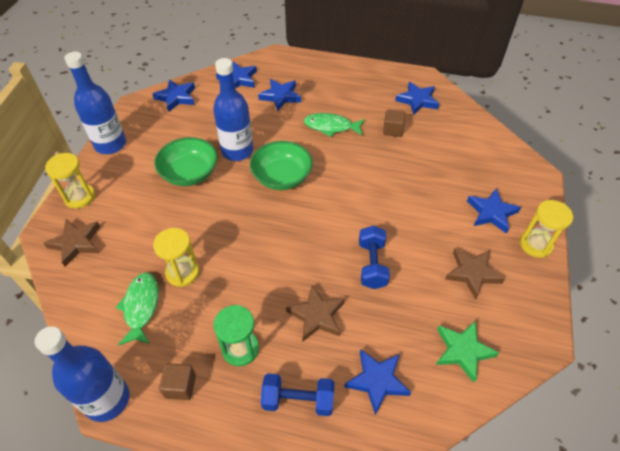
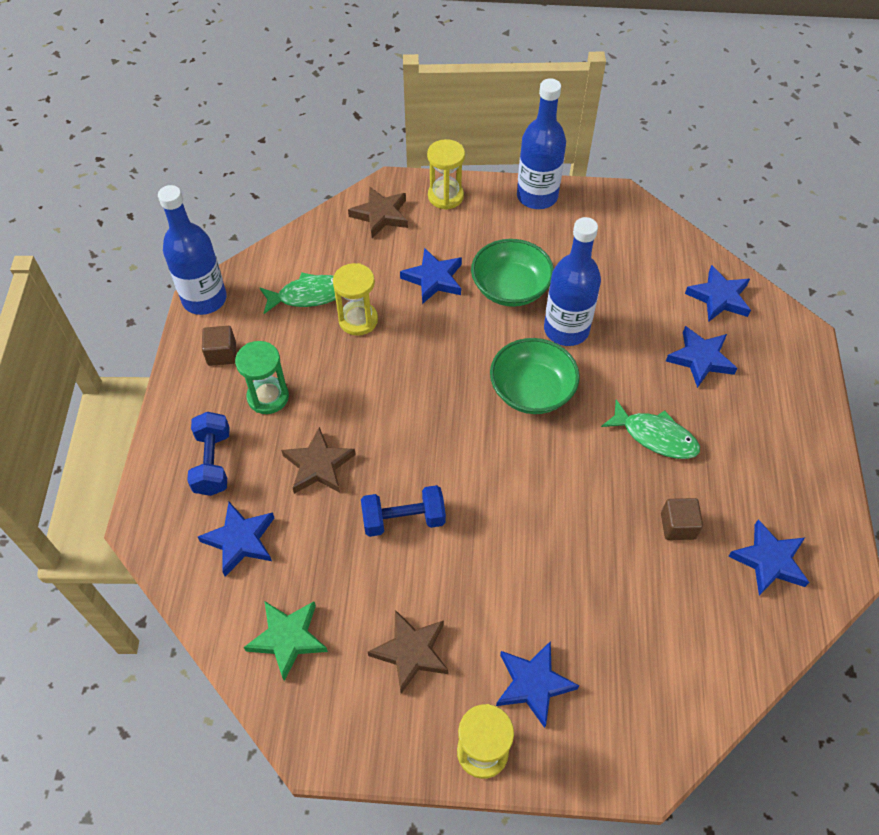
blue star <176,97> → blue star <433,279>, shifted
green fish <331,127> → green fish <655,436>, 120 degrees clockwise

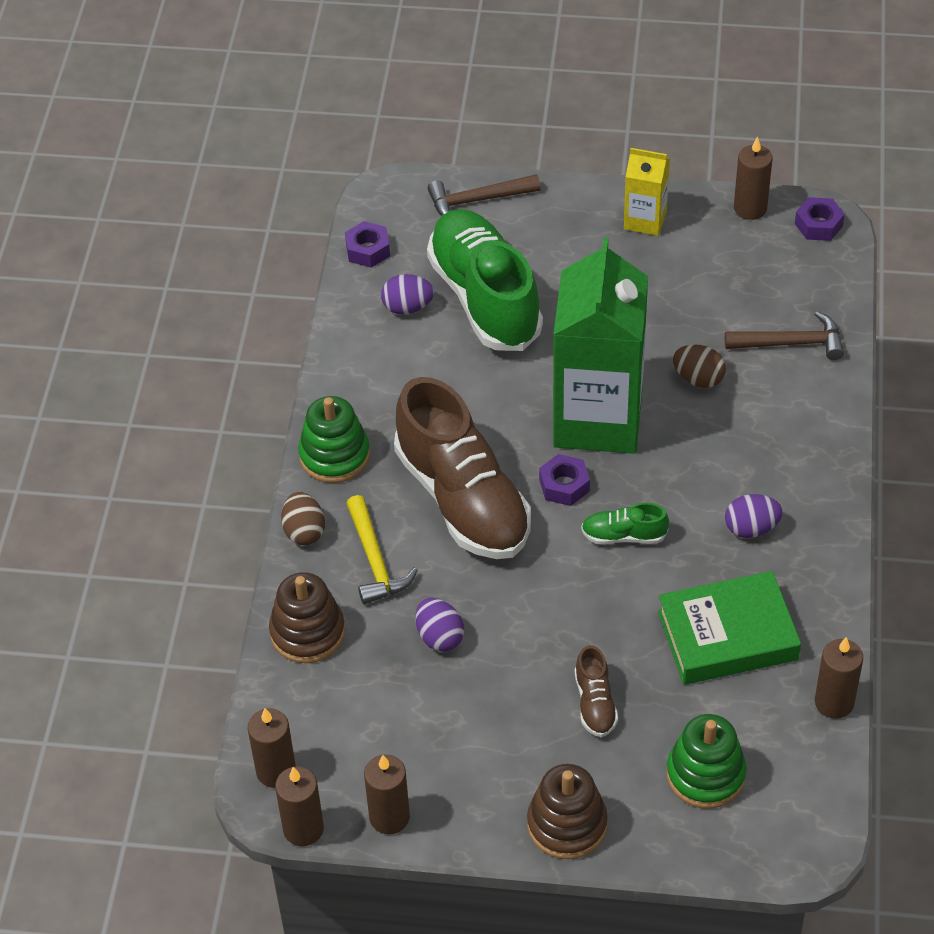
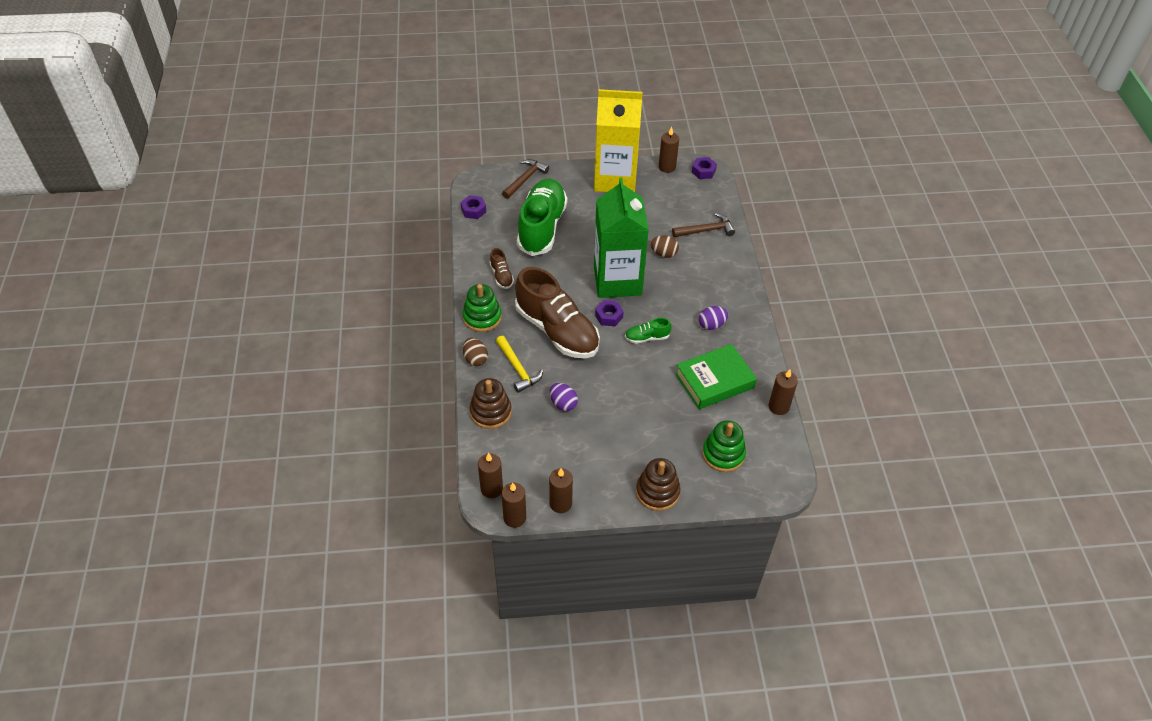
purple egg <407,307> → -
brown shoe <595,703> → brown shoe <501,276>, shifted
brown hammer <477,200> → brown hammer <525,179>, 150 degrees clockwise
green shoe <484,298> → green shoe <542,227>, 45 degrees clockwise
yellow carton <645,220> → yellow carton <615,179>, x2.14

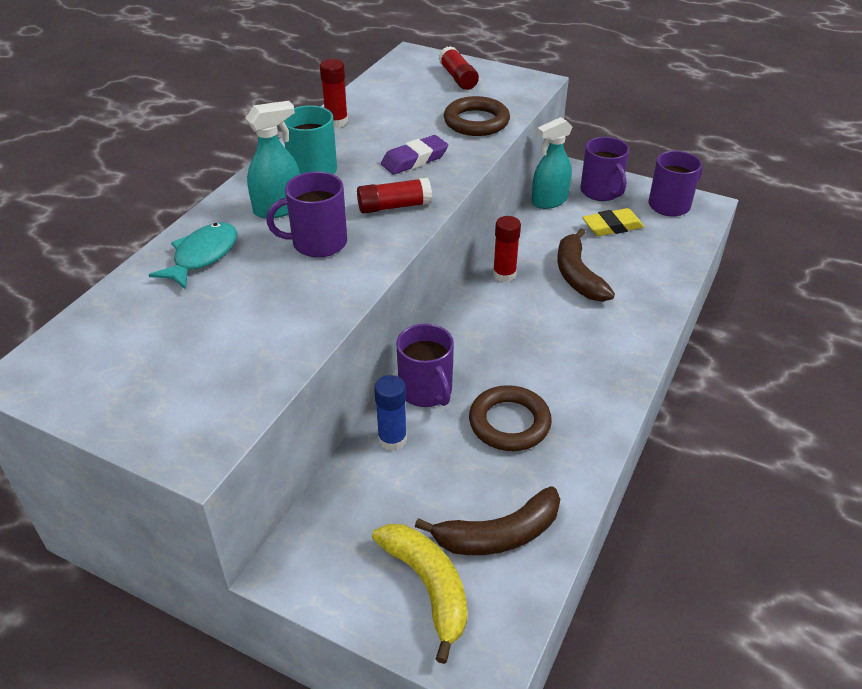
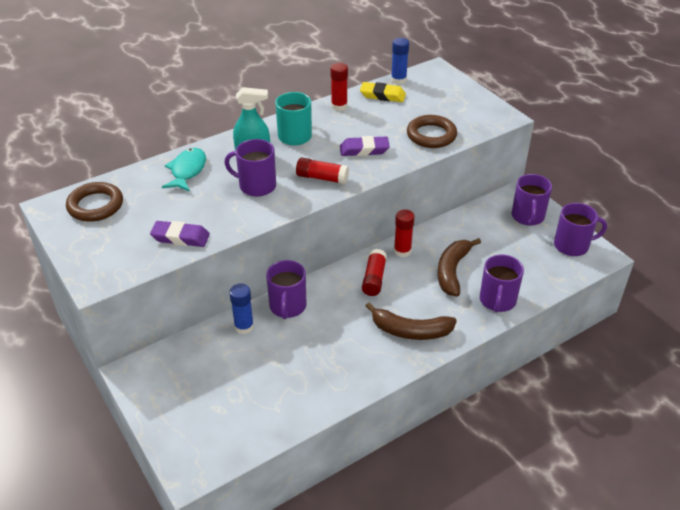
yellow banana <428,586> → -
turquoise spray bottle <549,201> → -
- → purple eraser <180,237>
- → blue glue stick <398,80>
- → purple mug <497,300>
brown banana <498,535> → brown banana <410,331>, shifted
red glue stick <458,78> → red glue stick <374,279>, shifted
brown ring <509,423> → brown ring <95,205>, shifted
yellow eraser <612,226> → yellow eraser <382,95>, shifted
turquoise fish <202,256> → turquoise fish <187,171>, 45 degrees counterclockwise

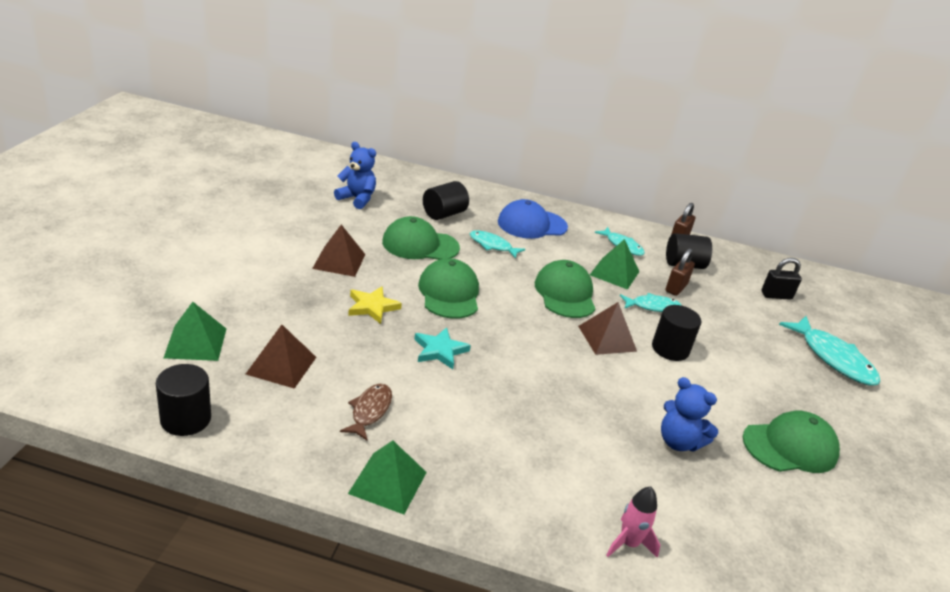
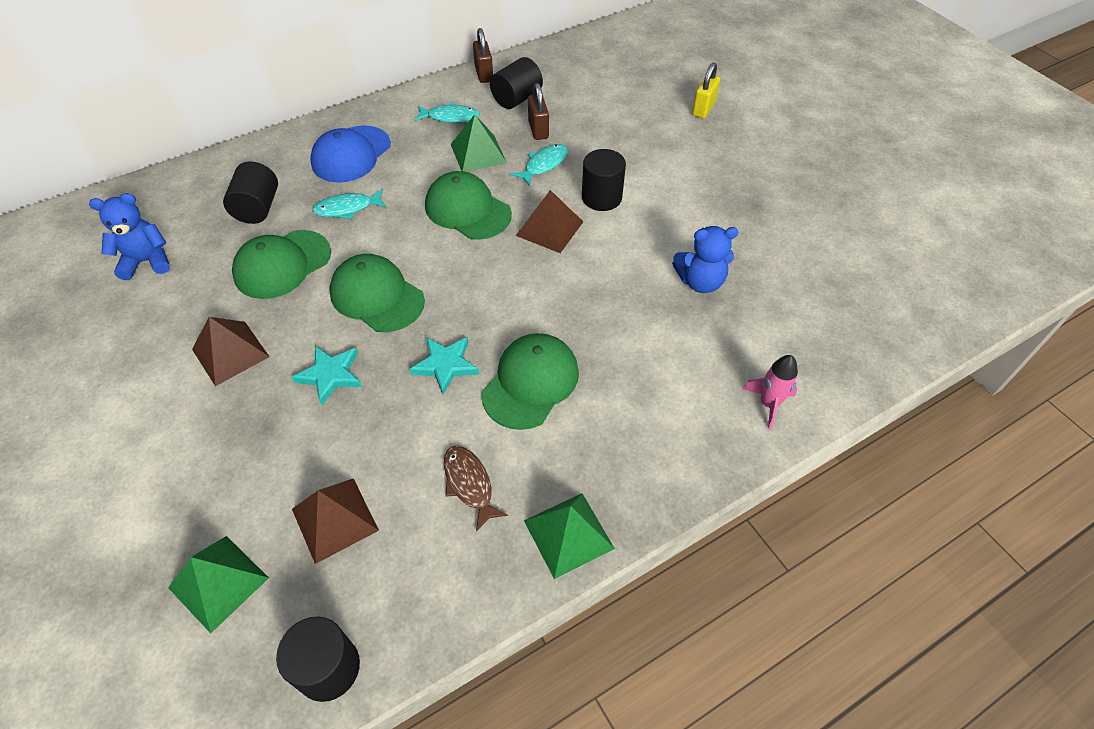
black padlock <776,295> → -
green cap <790,446> → green cap <530,383>, shifted
turquoise fish <833,358> → yellow padlock <703,109>
yellow star <372,307> → turquoise star <330,375>

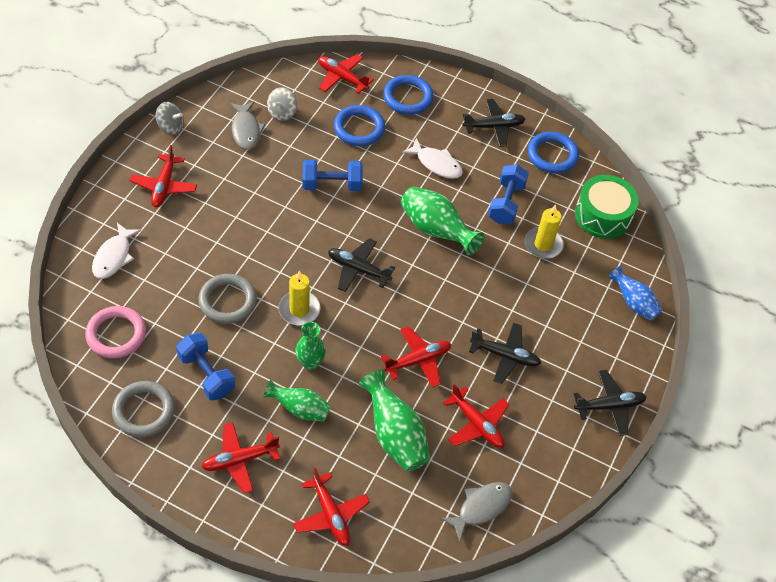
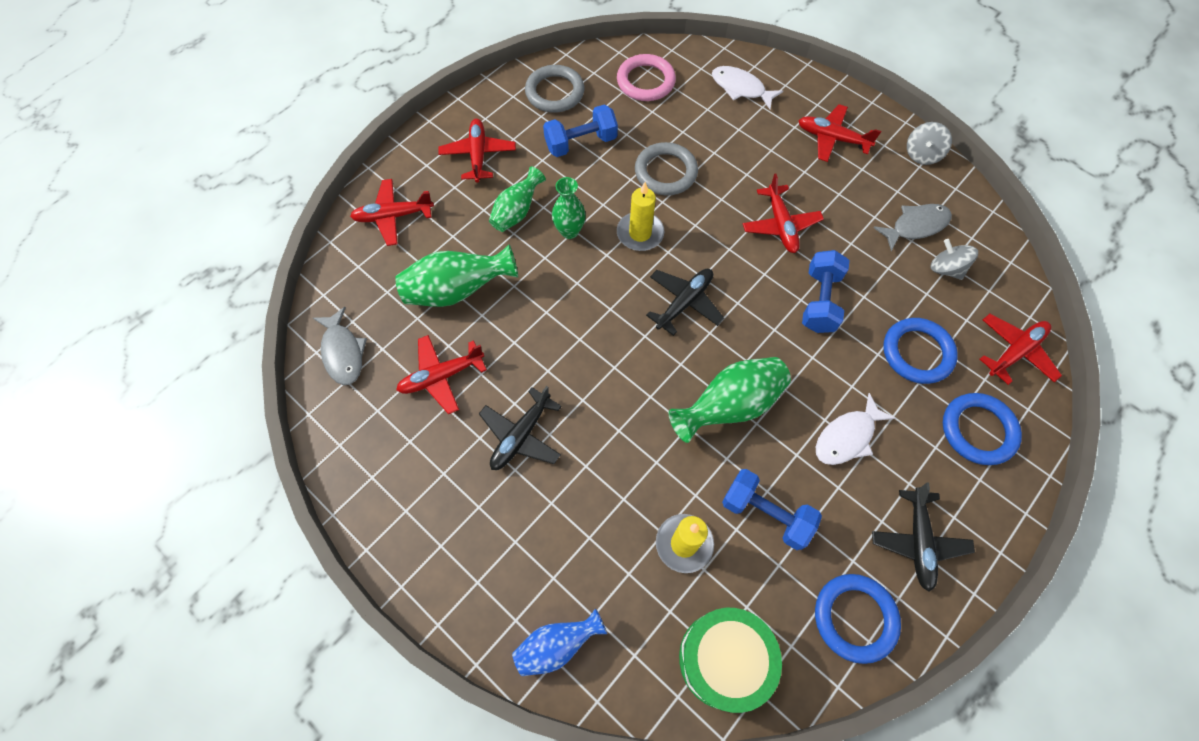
black plane <609,406> → -
red plane <418,360> → red plane <780,225>, shifted
grey fish <246,130> → grey fish <915,226>, 150 degrees clockwise

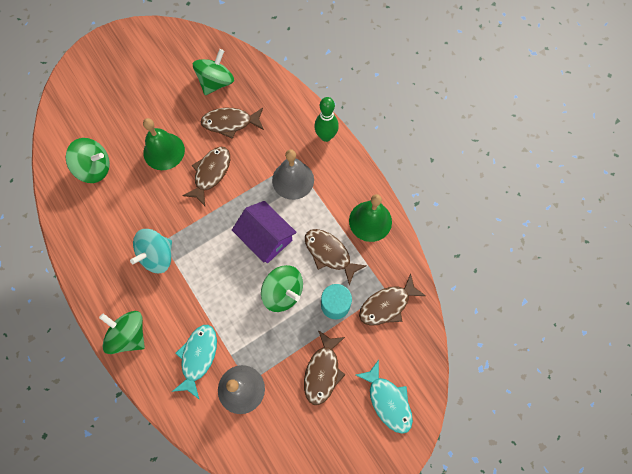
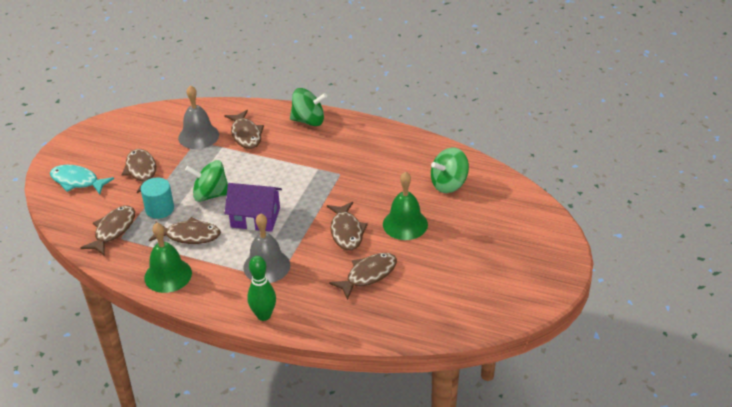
turquoise spinning top <157,256> → -
green spinning top <216,82> → -
turquoise fish <198,357> → brown fish <246,135>

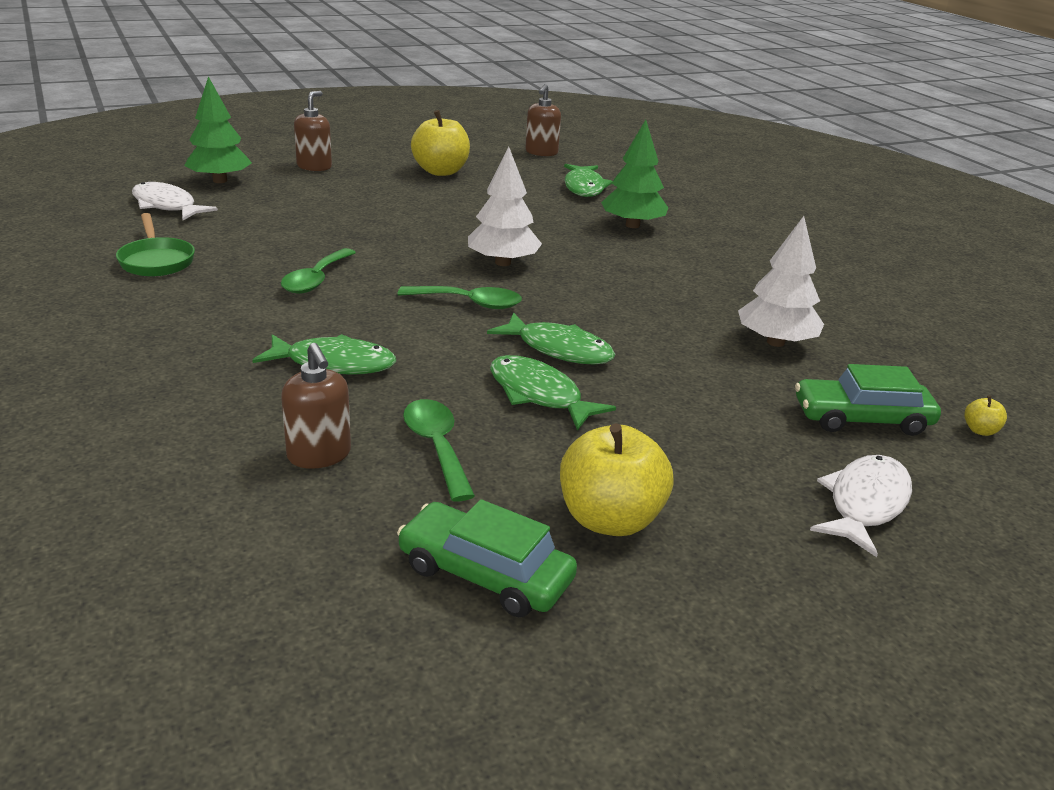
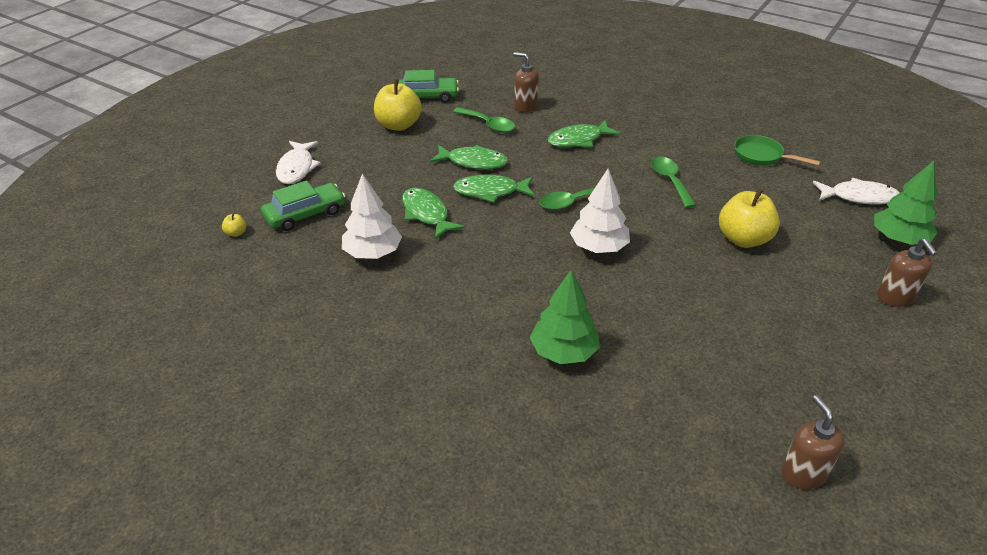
yellow apple <441,171> → yellow apple <743,239>, shifted
green fish <584,187> → green fish <427,214>, shifted

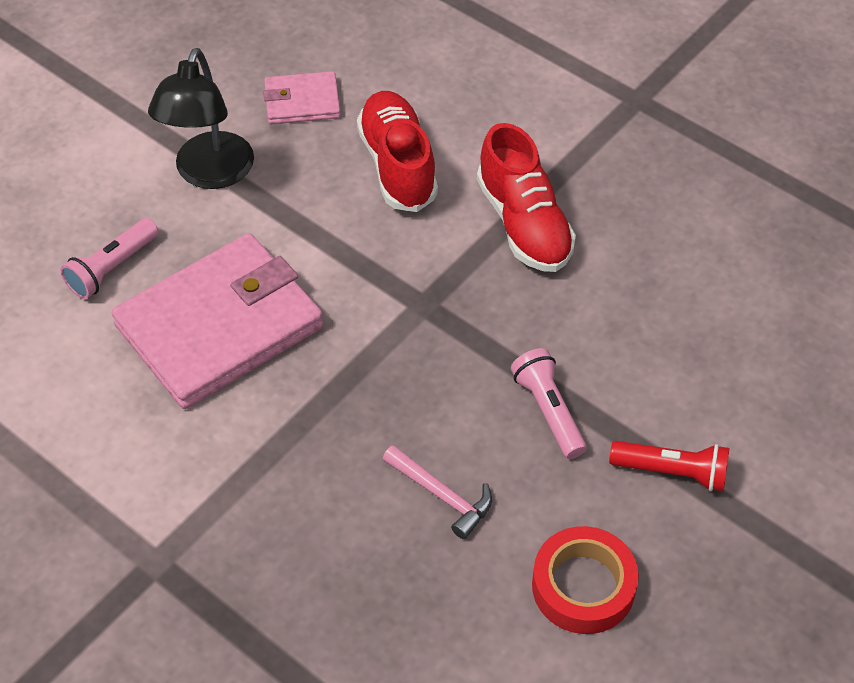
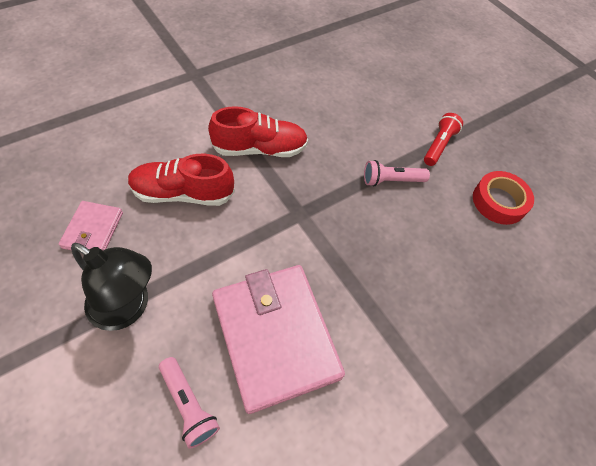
pink hammer <442,495> → -

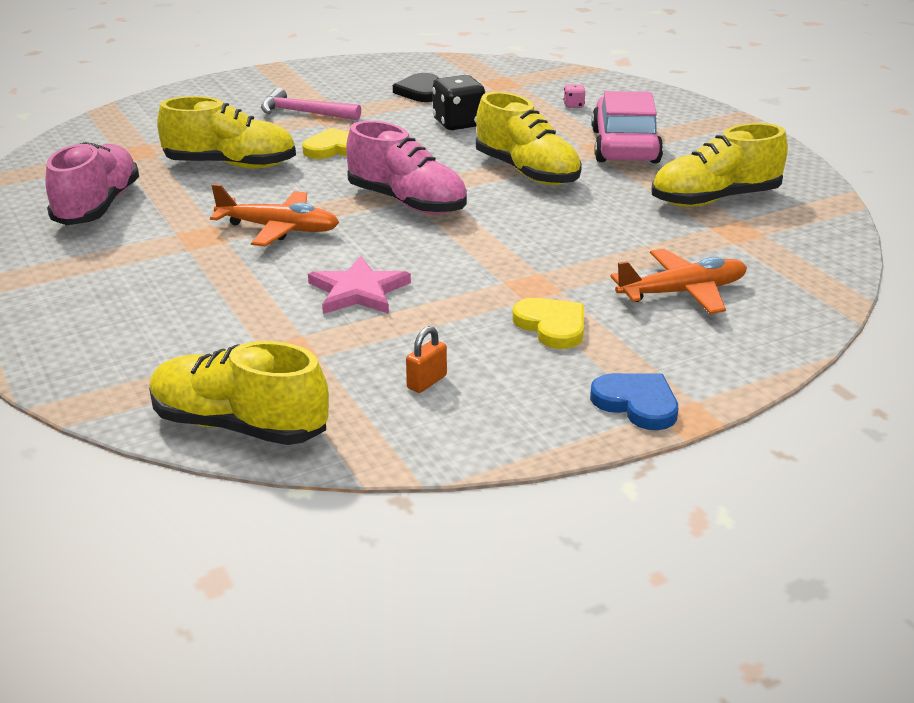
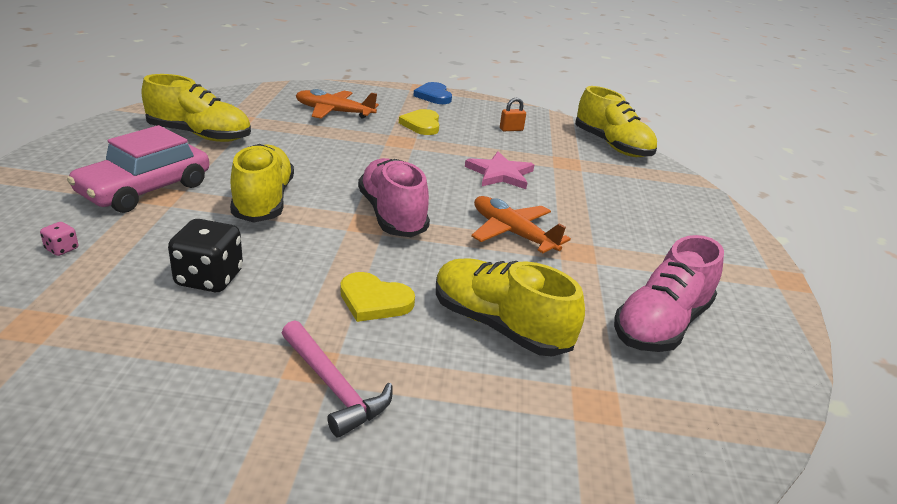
black heart <420,91> → -

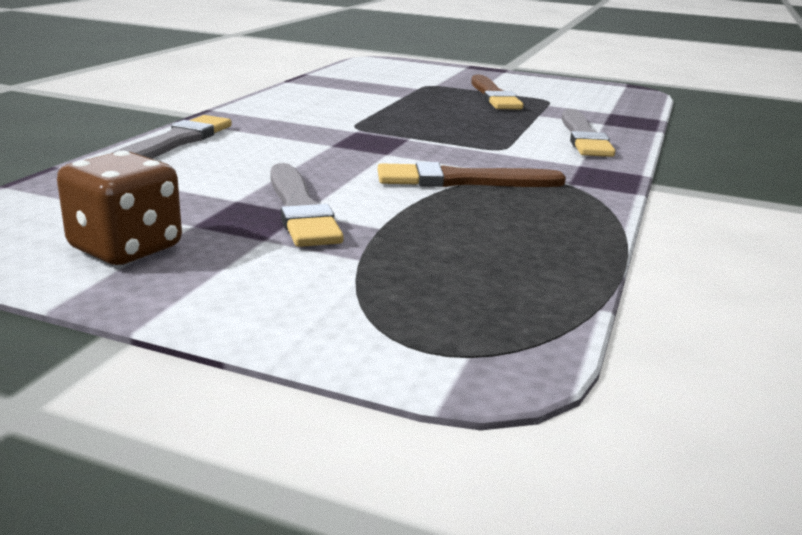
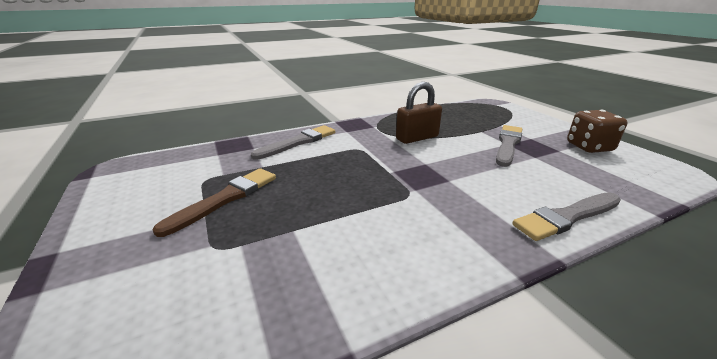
brown brush <463,180> → brown padlock <417,138>

